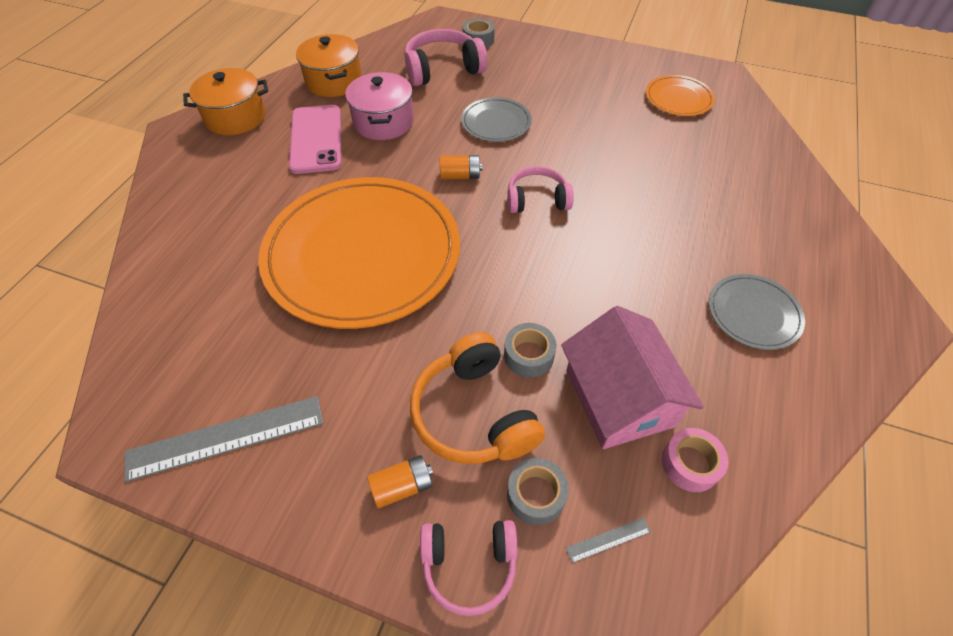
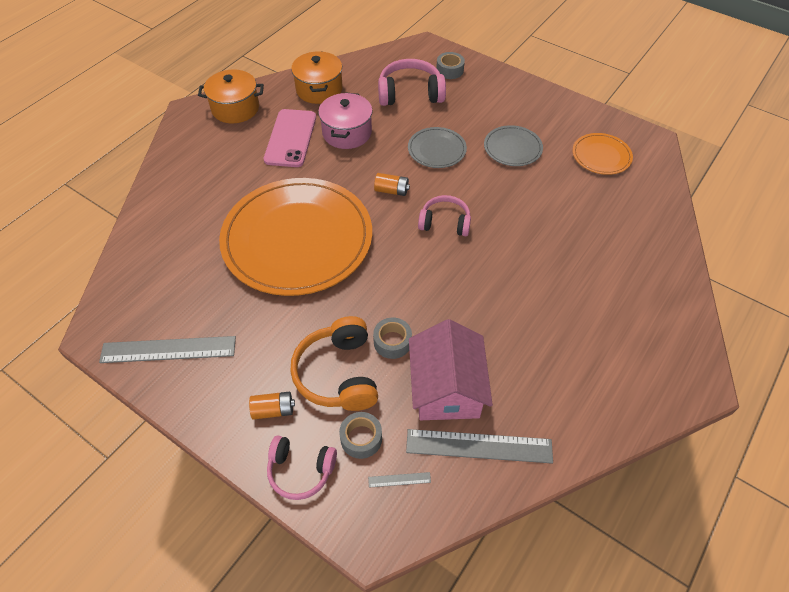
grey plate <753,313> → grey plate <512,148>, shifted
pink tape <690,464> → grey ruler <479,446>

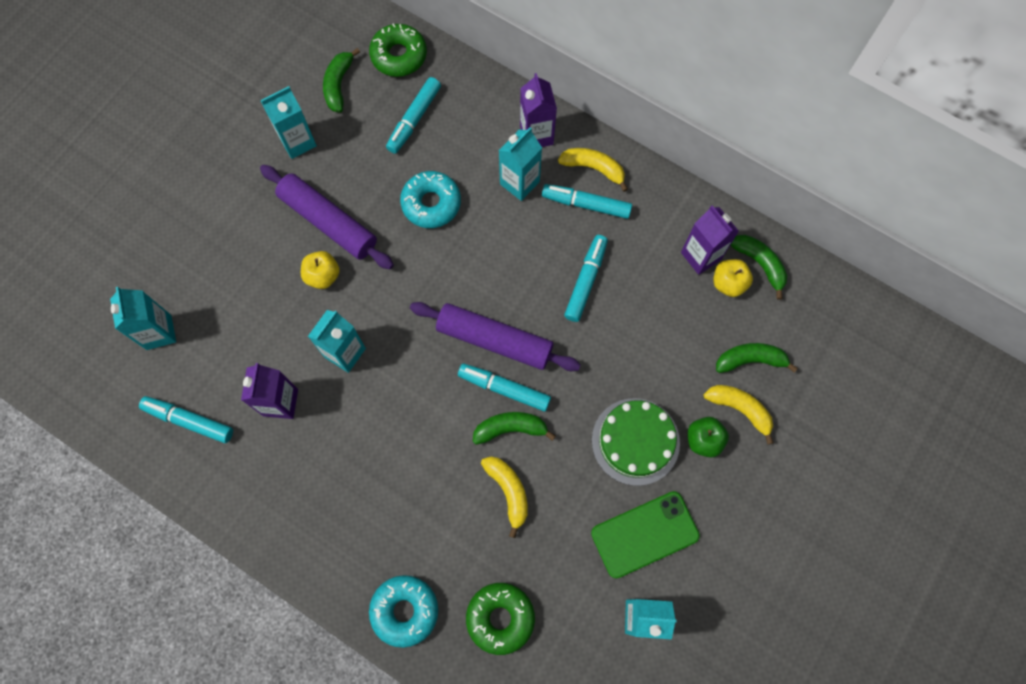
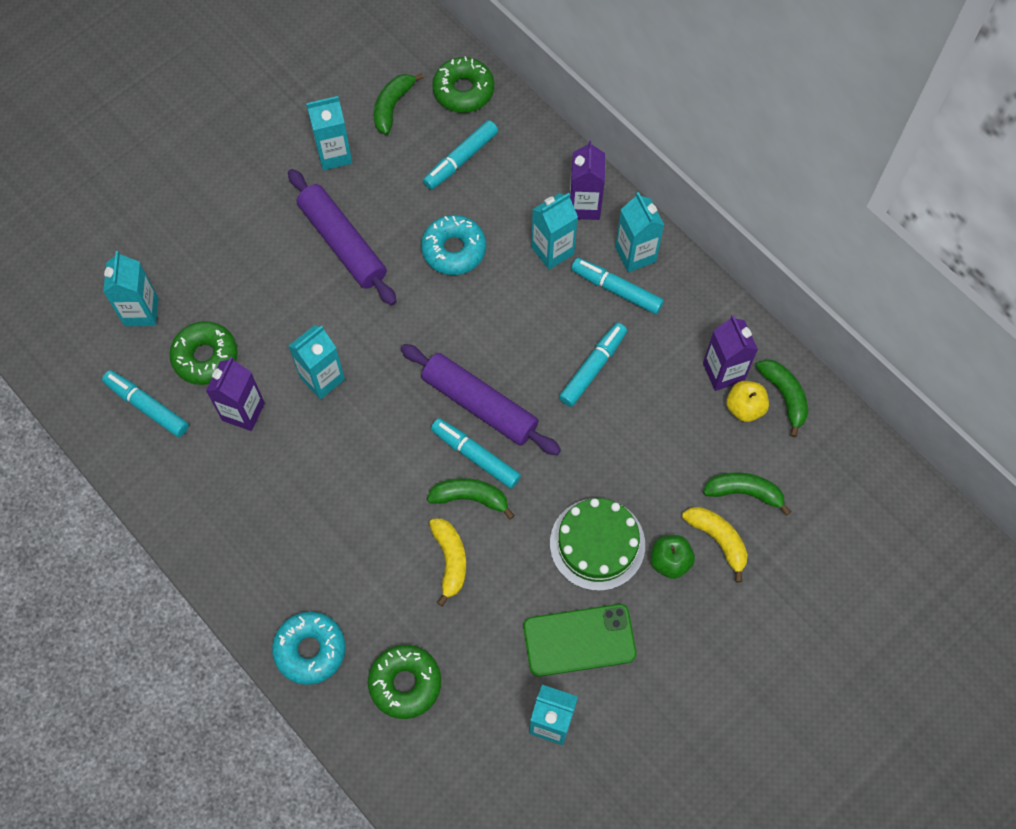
yellow apple <323,276> → -
- → green donut <205,357>
yellow banana <594,168> → turquoise carton <635,254>

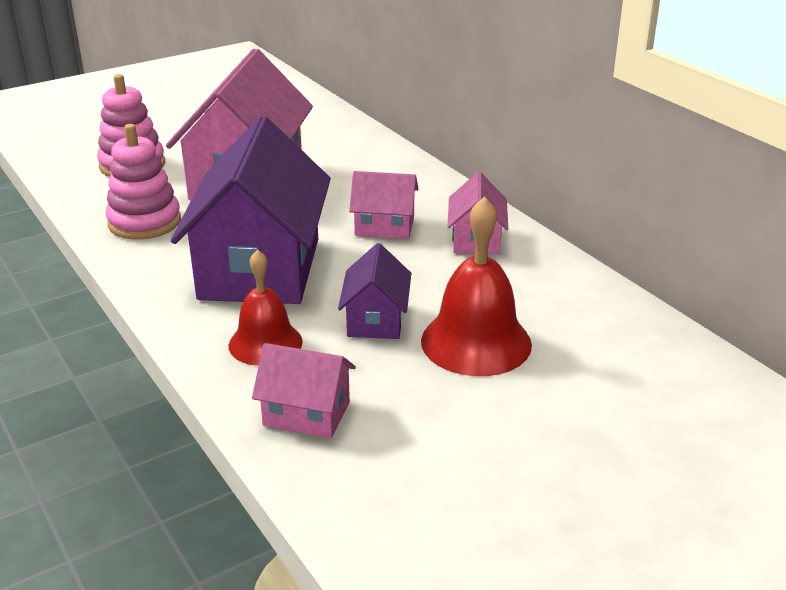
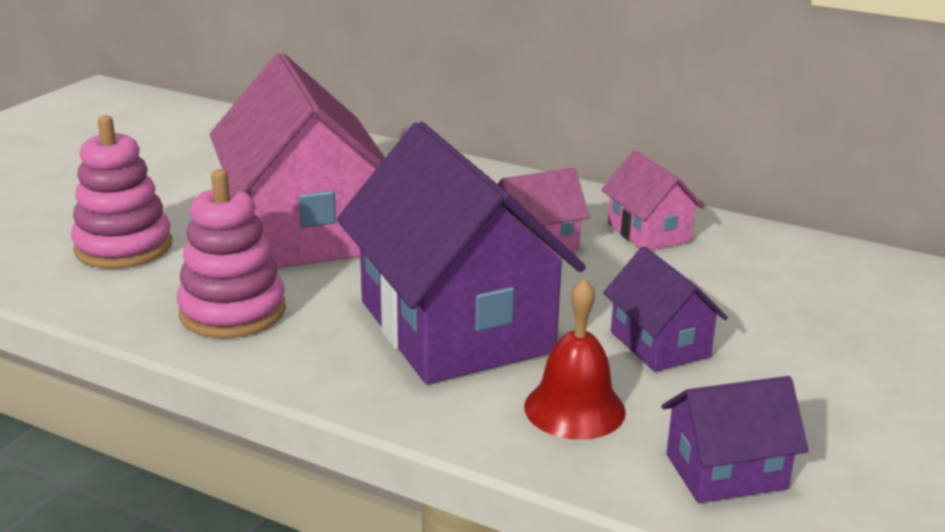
red bell <476,342> → -
pink house <306,413> → purple house <726,471>

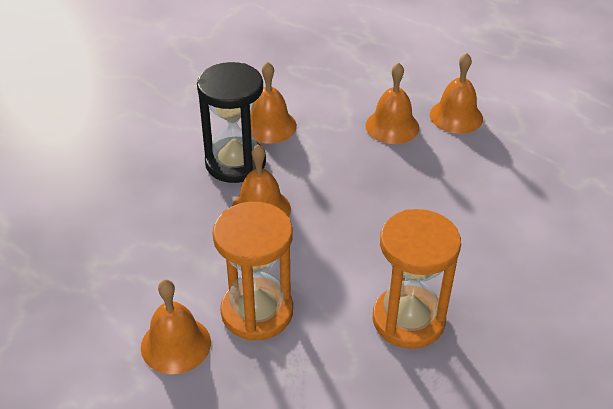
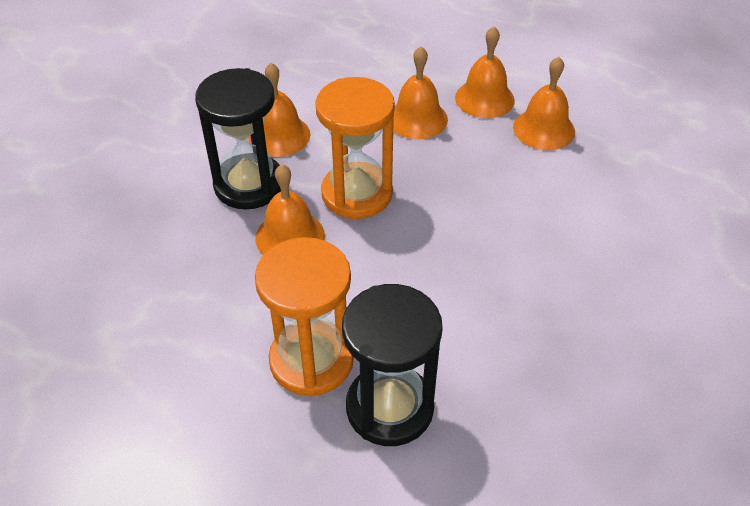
- → black hourglass <389,408>
orange bell <176,344> → orange bell <544,129>, shifted
orange hourglass <408,320> → orange hourglass <357,194>, shifted

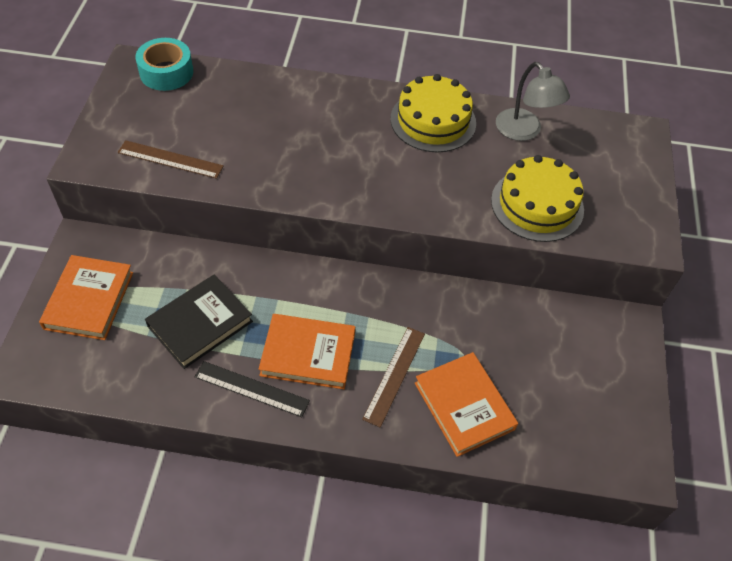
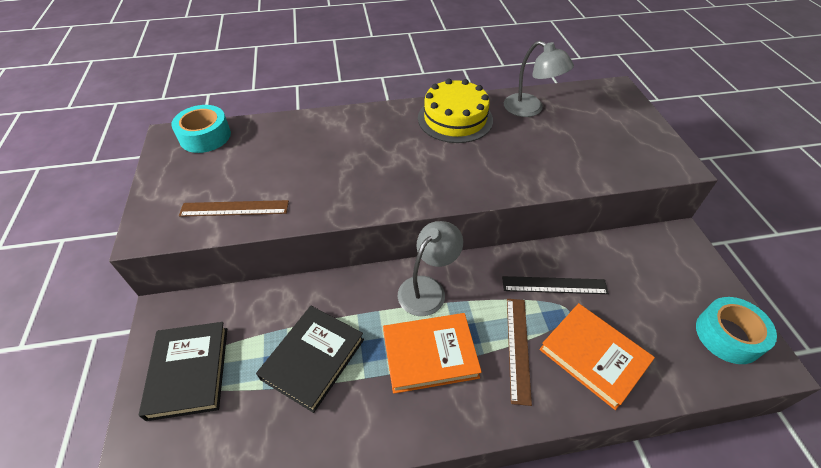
yellow cake <537,205> → -
- → grey lamp <428,288>
- → turquoise tape <728,335>
black ruler <251,389> → black ruler <554,285>, shifted
orange book <89,300> → black book <189,372>

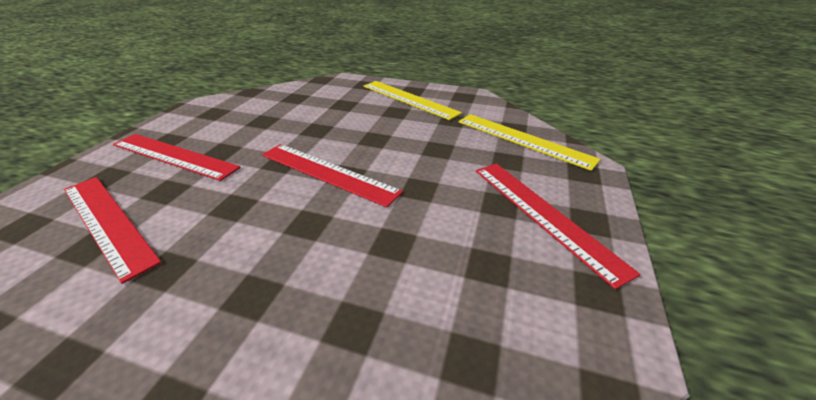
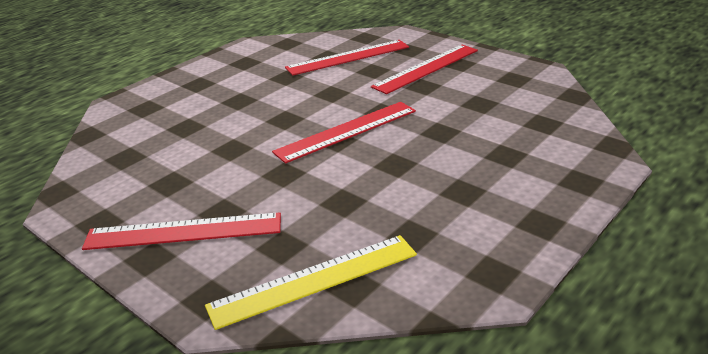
yellow ruler <409,99> → -

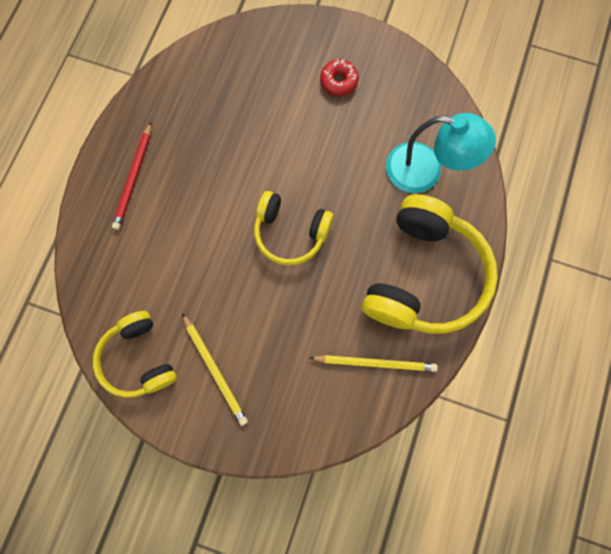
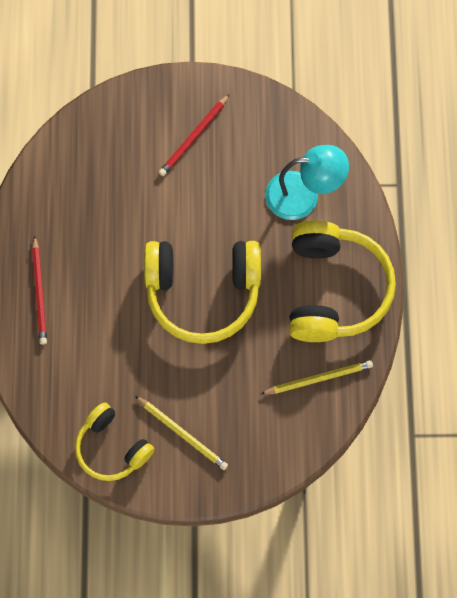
red donut <338,81> → red pencil <194,137>
yellow headphones <290,232> → yellow headphones <203,292>, x1.67

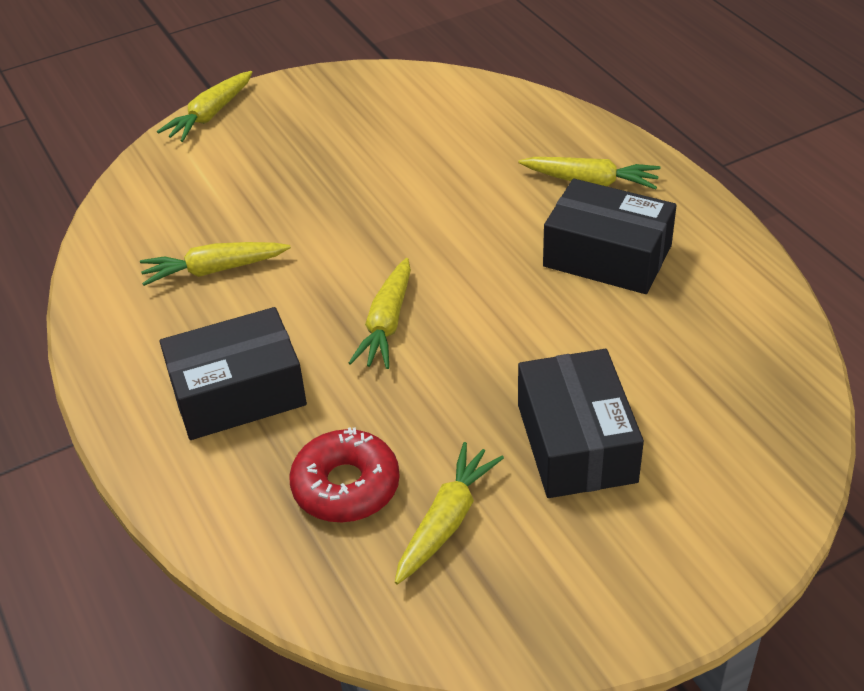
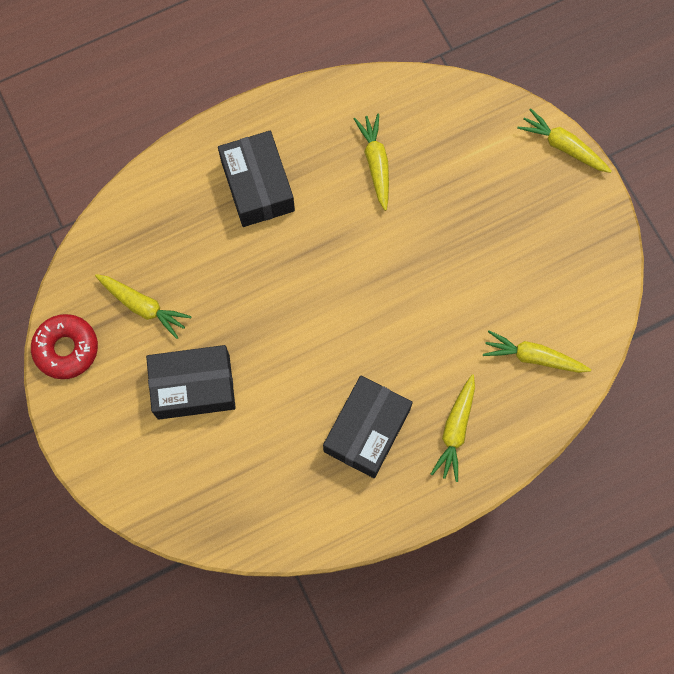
red donut <346,486> → red donut <66,349>, shifted
yellow carrot <387,324> → yellow carrot <533,357>, shifted

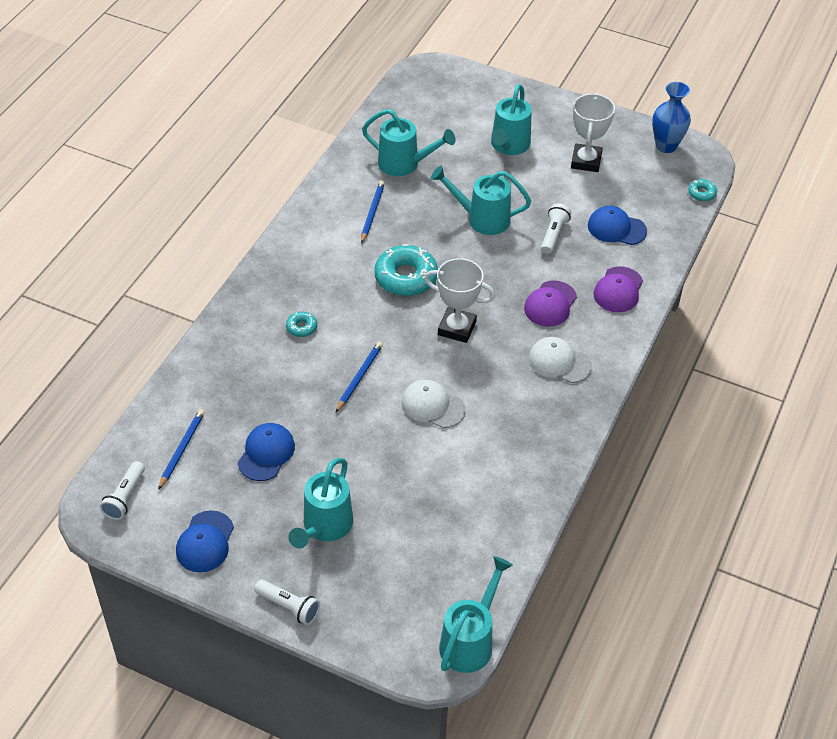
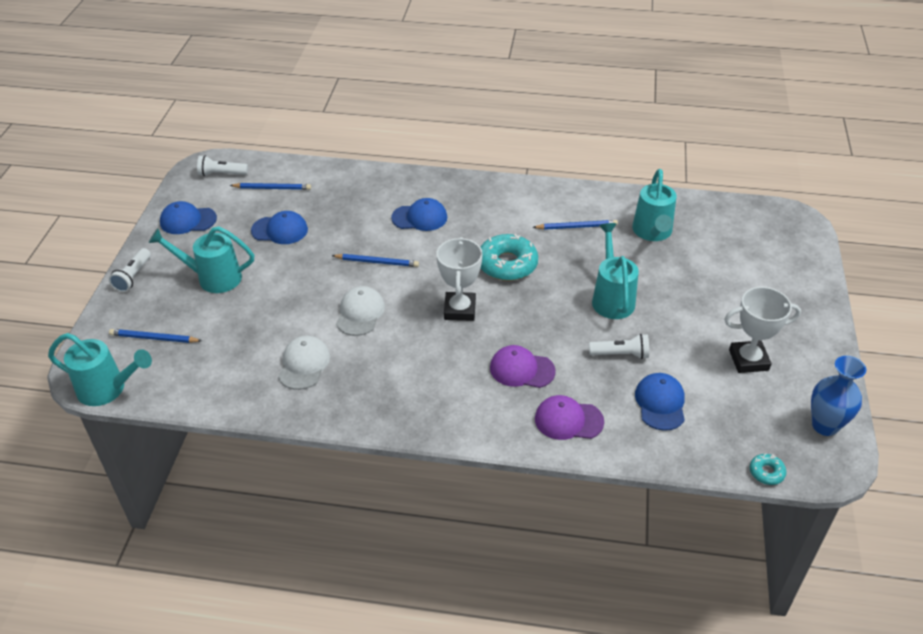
turquoise watering can <508,146> → -
- → blue pencil <154,338>
white cap <559,362> → white cap <304,364>, shifted
turquoise donut <301,327> → blue cap <420,218>

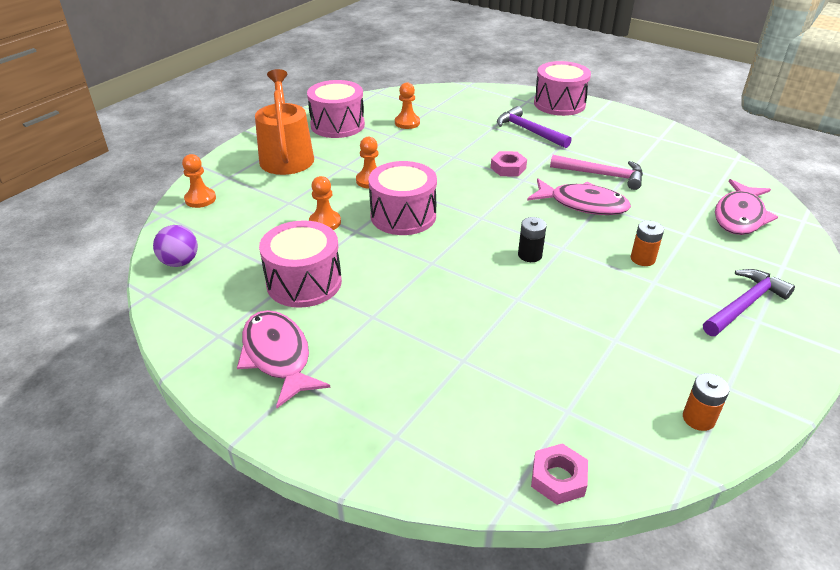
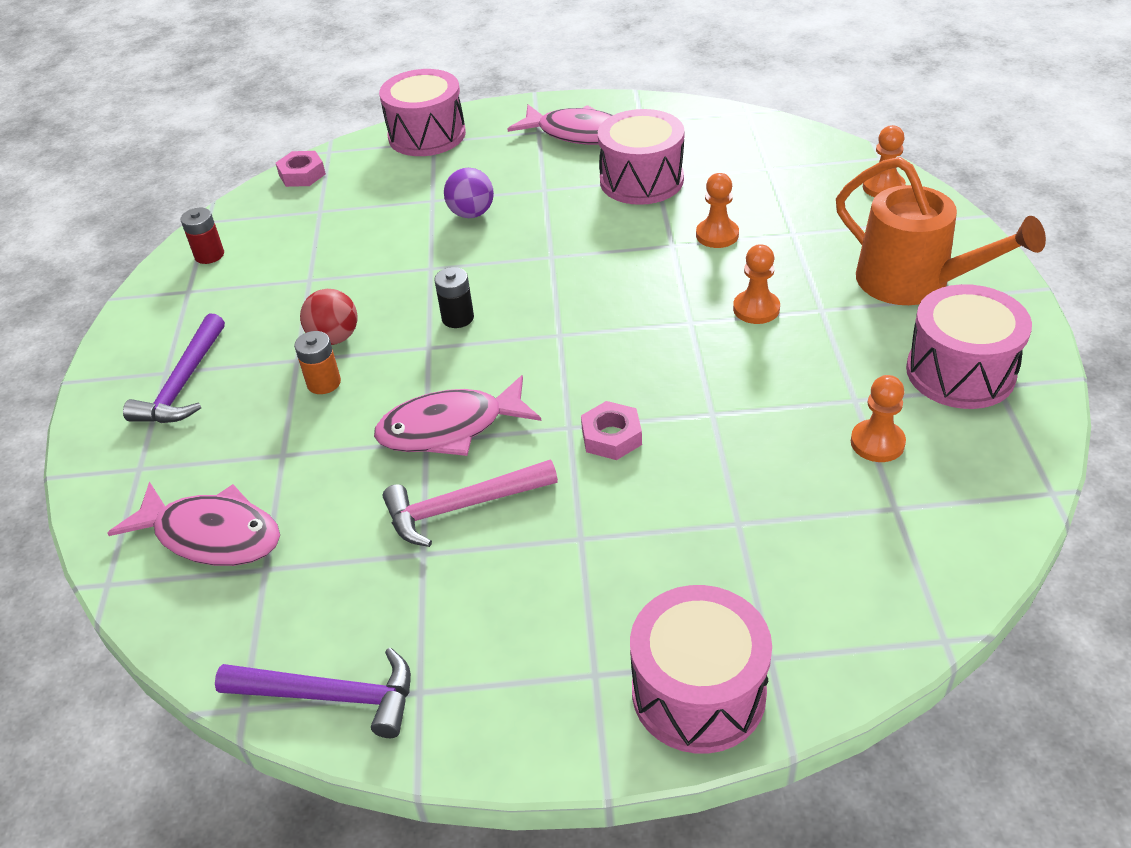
- → red ball <334,338>
purple ball <180,262> → purple ball <471,213>, shifted
pink drum <403,216> → pink drum <427,135>, shifted
purple hammer <529,131> → purple hammer <331,696>, shifted
orange battery <698,418> → red battery <209,255>
pink fish <739,216> → pink fish <211,535>, 120 degrees clockwise

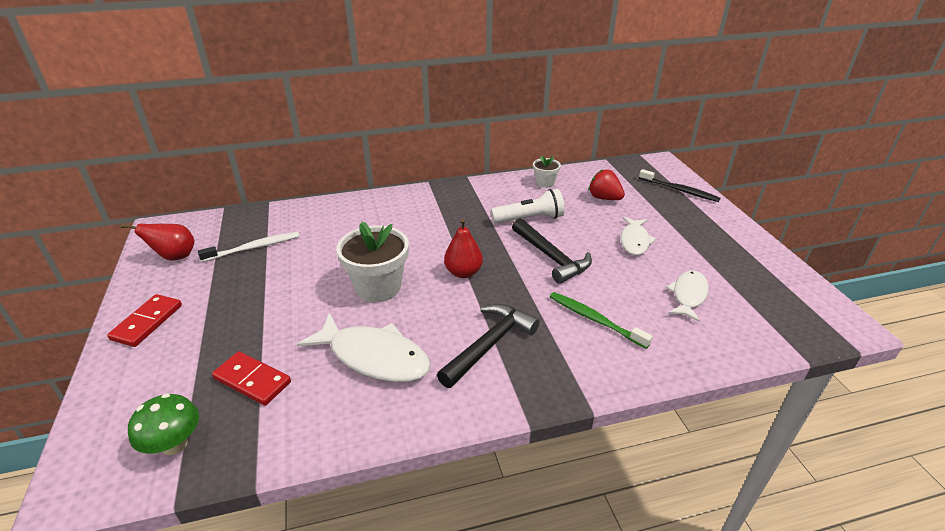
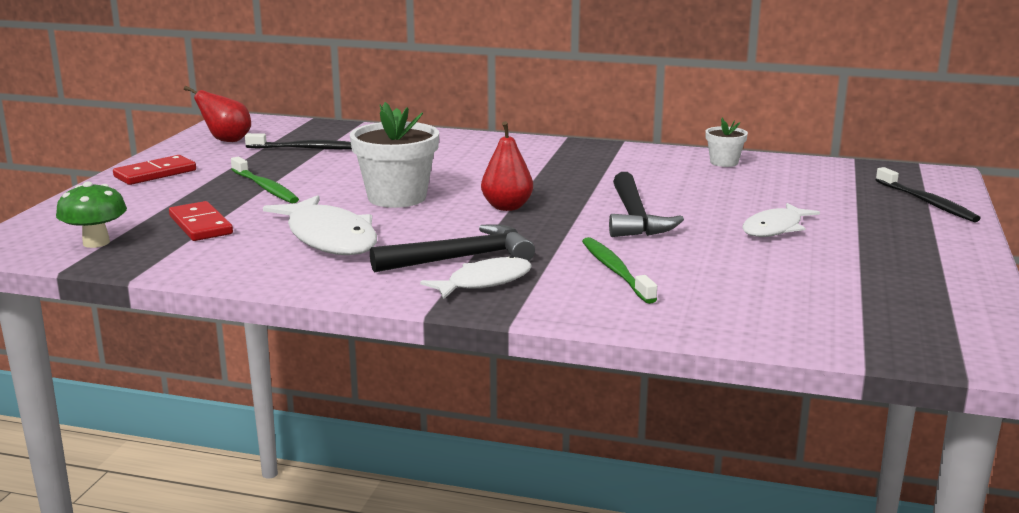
white flashlight <529,219> → -
red strawberry <604,198> → -
- → green toothbrush <265,188>
white fish <688,295> → white fish <484,282>, shifted
white toothbrush <254,248> → black toothbrush <307,148>

